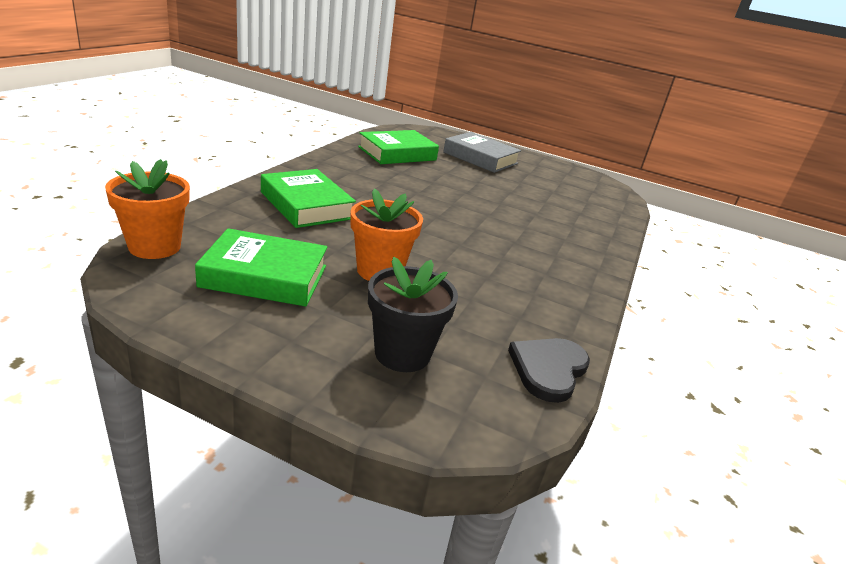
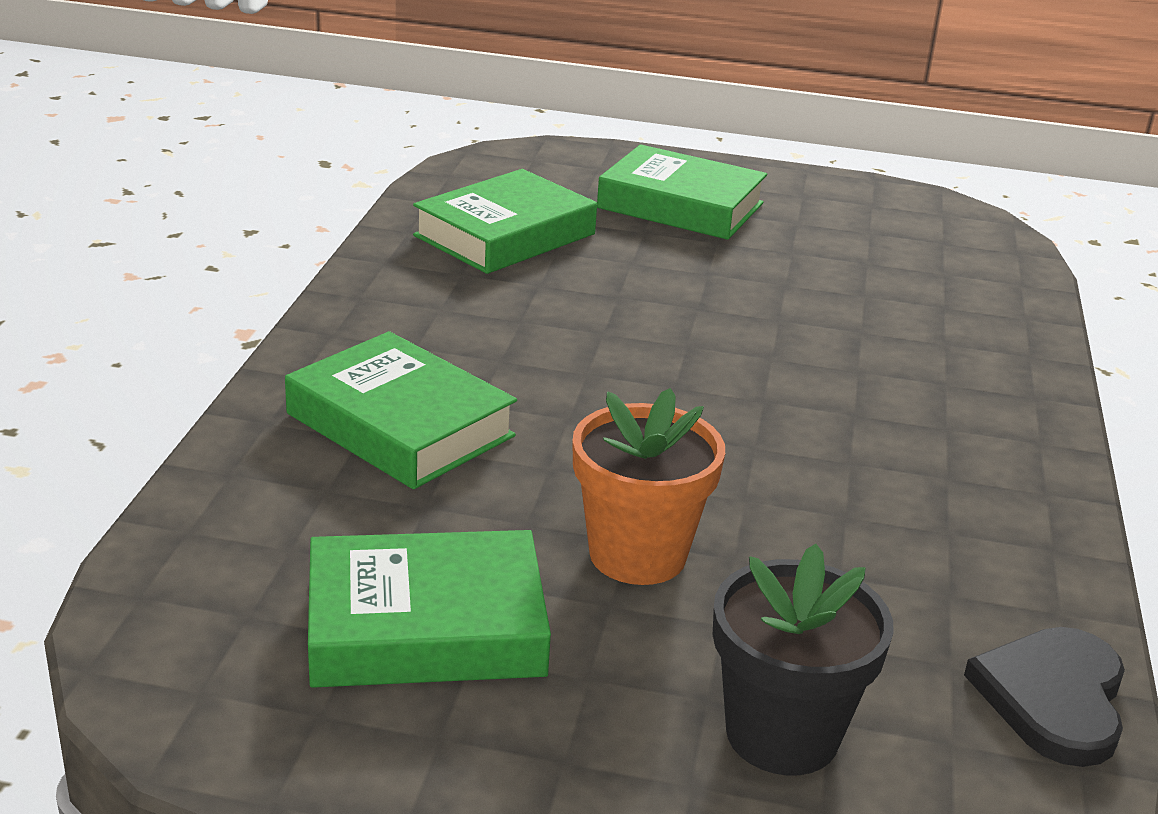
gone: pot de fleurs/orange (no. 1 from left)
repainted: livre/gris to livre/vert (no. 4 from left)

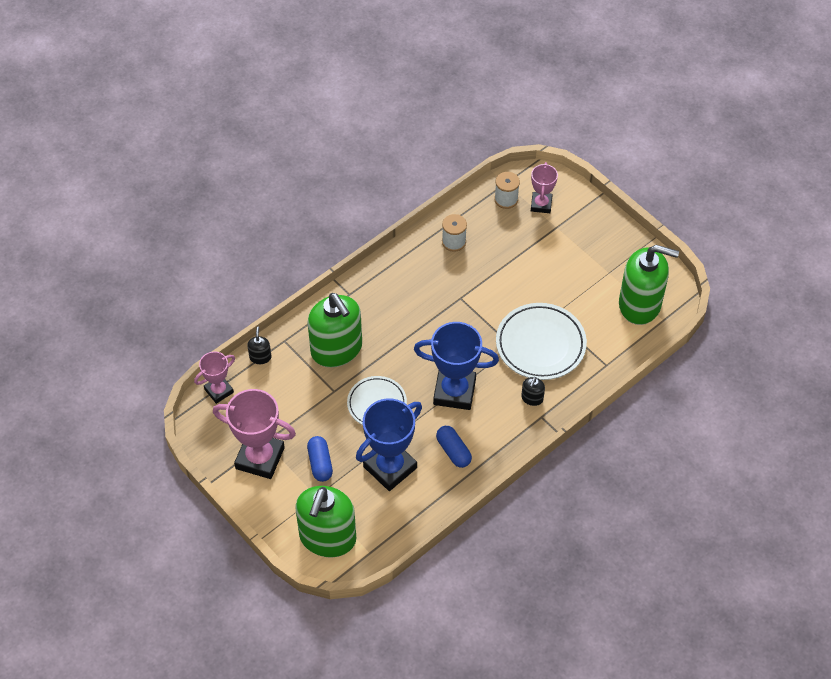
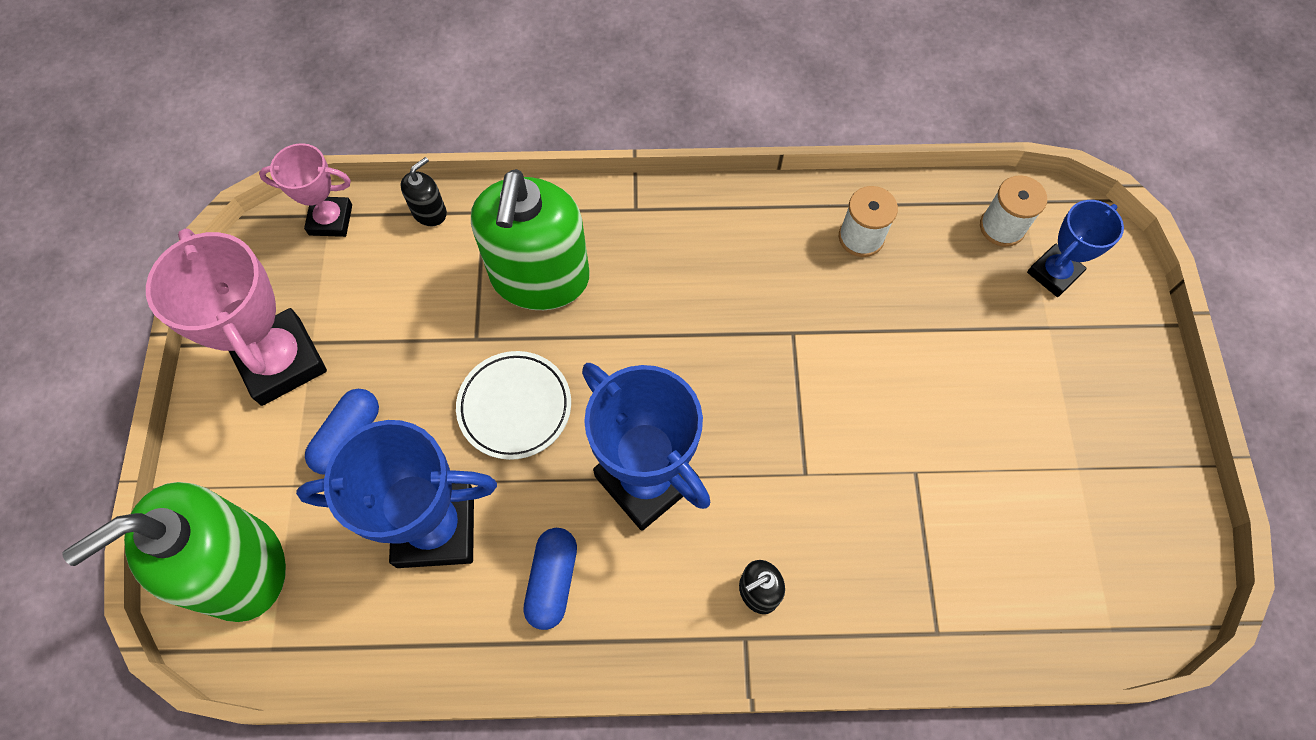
gone: assiette/blanc (no. 2 from left); distributeur de savon/vert (no. 3 from left)
repainted: trophée/rose (no. 3 from left) to trophée/bleu (no. 3 from left)

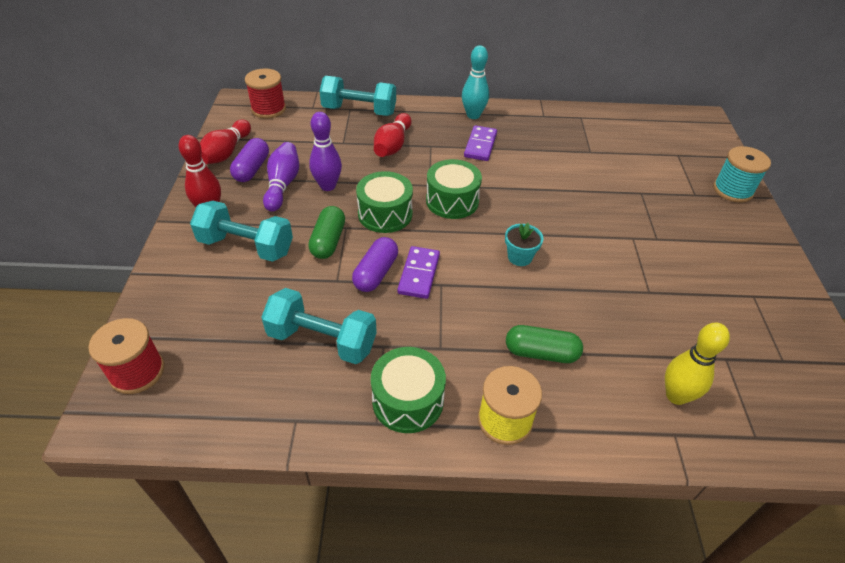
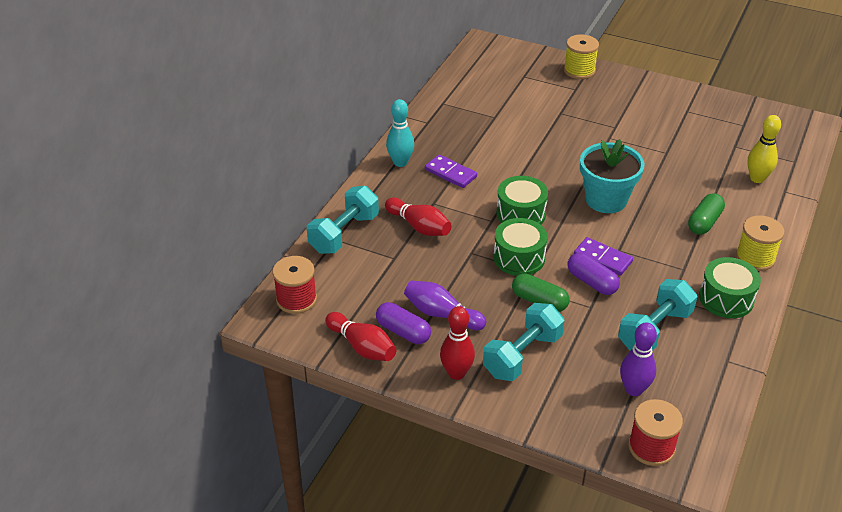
shifted: quille/violet (no. 2 from left)
repainted: bobine/turquoise to bobine/jaune (no. 1 from left)
scaled: pot de fleurs/turquoise x2.00

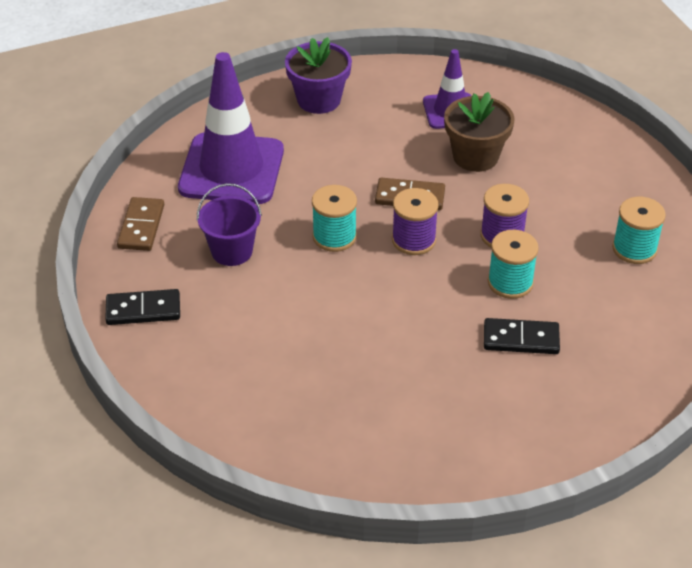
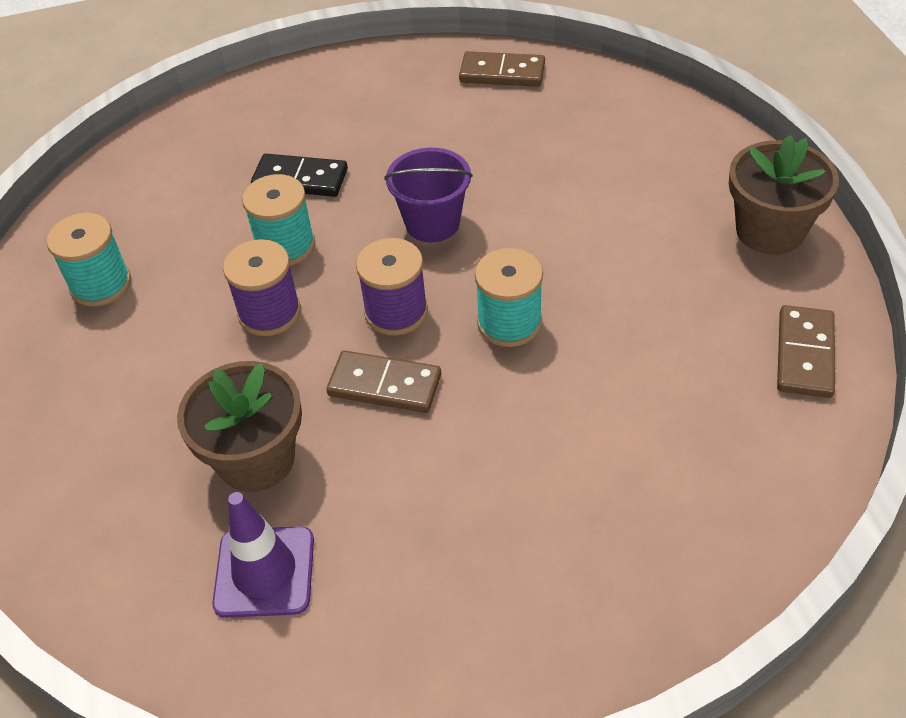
gone: cône de chantier/violet (no. 1 from left); pot de fleurs/violet
new: domino/marron (no. 2 from left)
shifted: seau/violet
swapped: domino/noir (no. 1 from left) to pot de fleurs/marron (no. 2 from left)

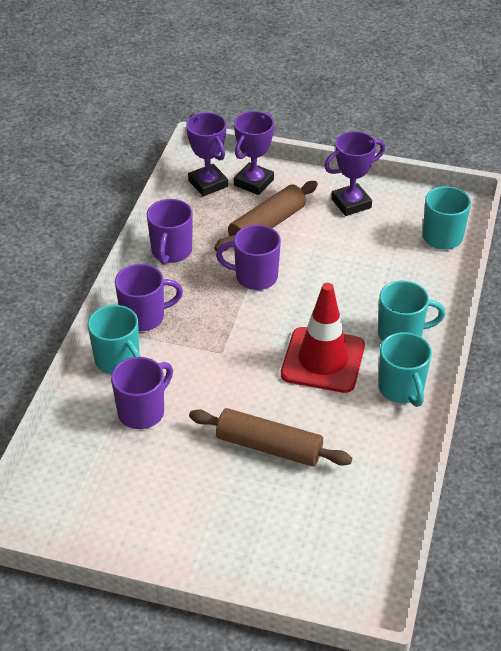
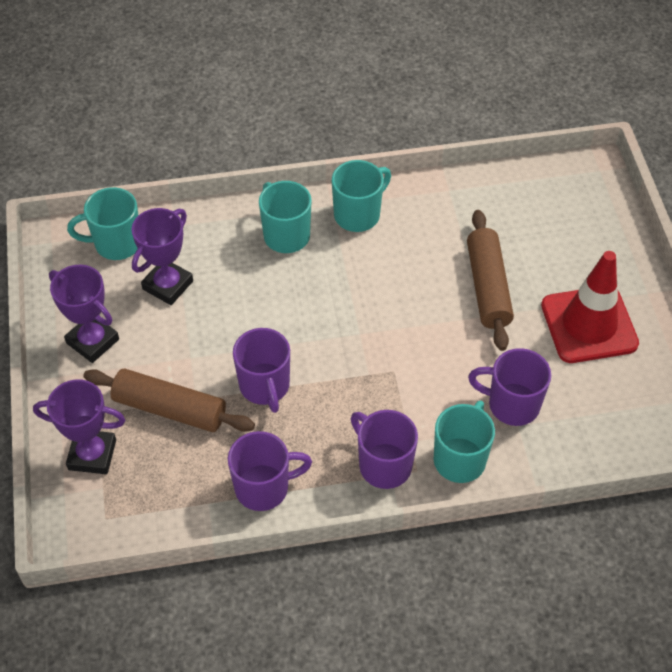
shifted: trophée/violet (no. 1 from left in the first image) to trophée/violet (no. 3 from left); cône de chantier/rouge

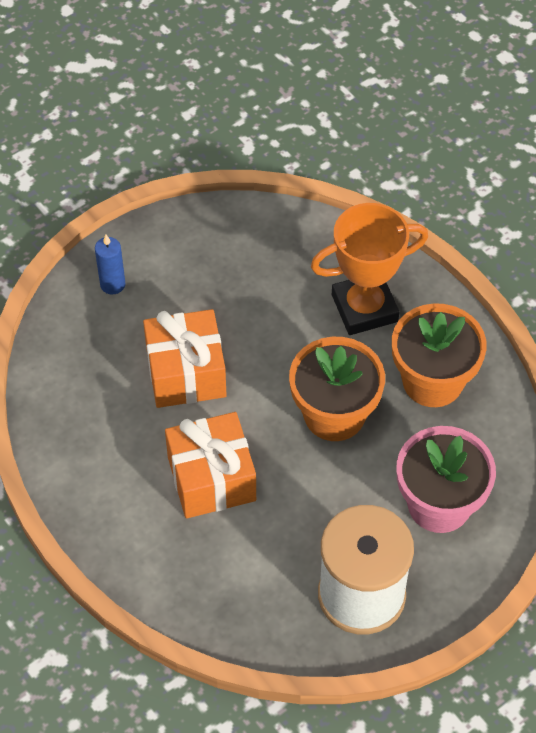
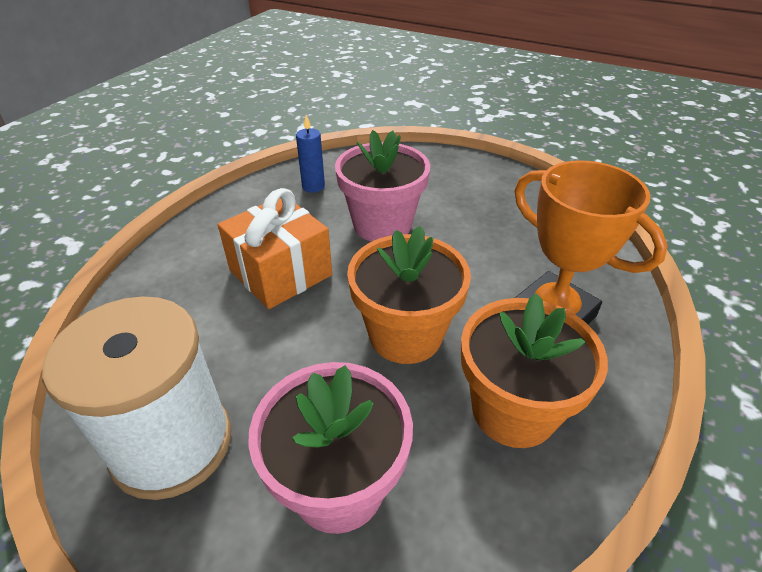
shifted: bougie/bleu
swapped: cadeau/orange (no. 1 from left) to pot de fleurs/rose (no. 2 from left)

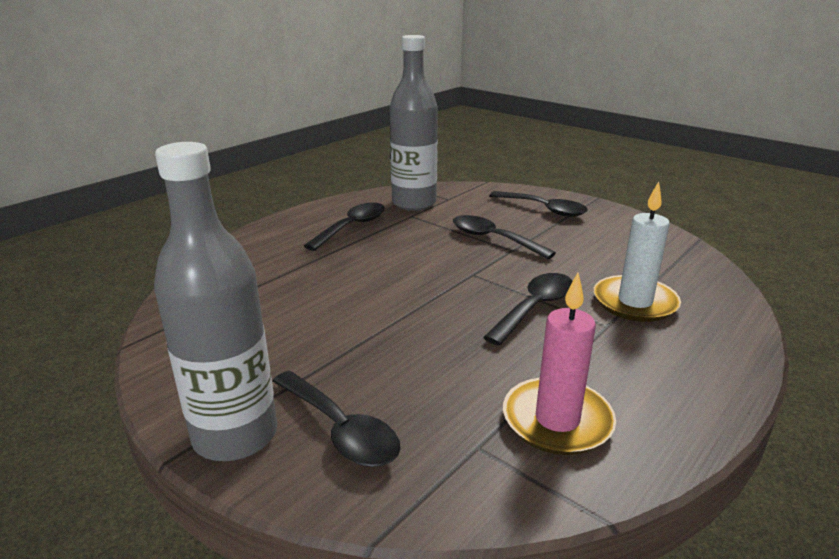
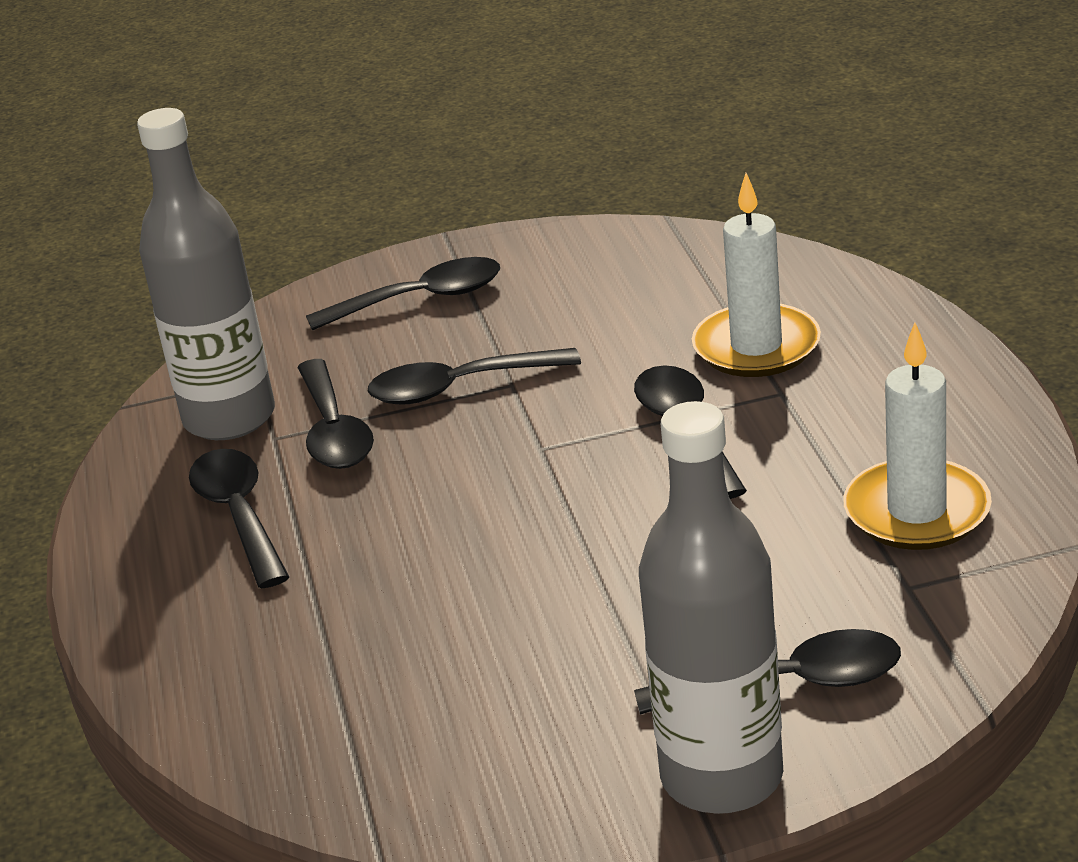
new: cuillère/noir (no. 2 from left)
repainted: bougie/rose to bougie/blanc (no. 2 from left)

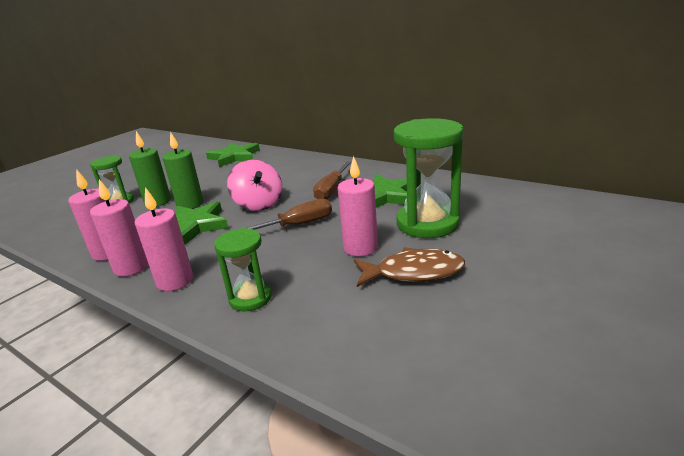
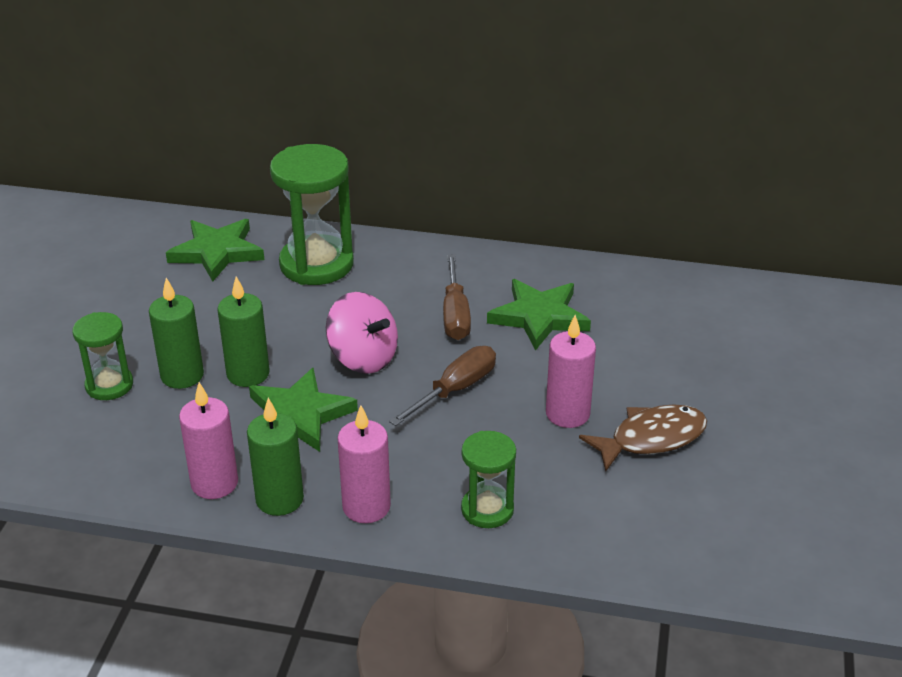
shifted: sablier/vert (no. 3 from left in the first image) to sablier/vert (no. 2 from left)
repainted: bougie/rose (no. 2 from left) to bougie/vert (no. 3 from left)

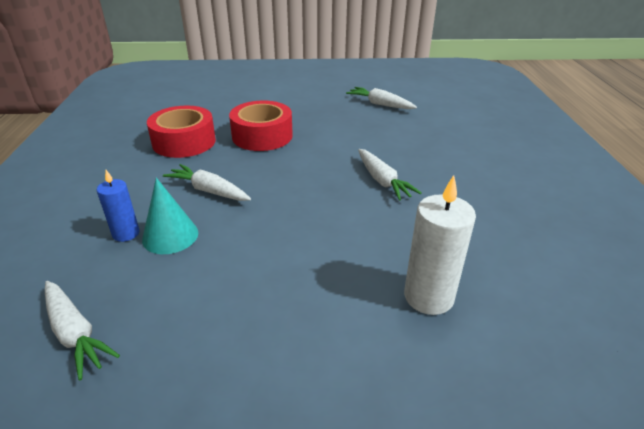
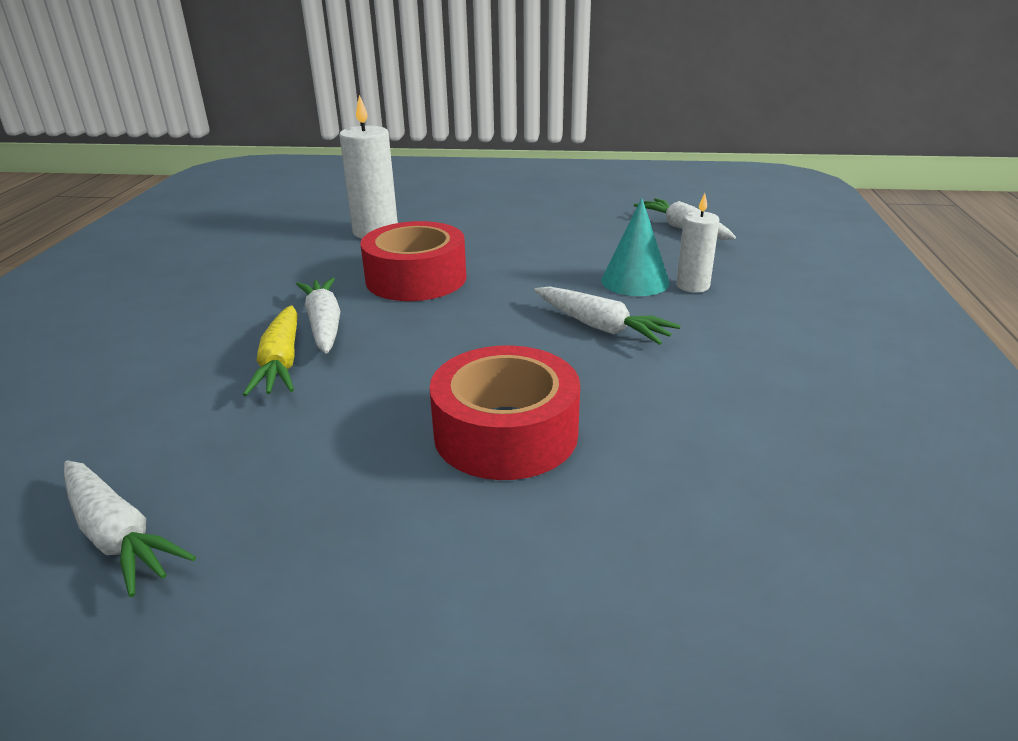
new: carotte/jaune
shifted: ruban adhésif/rouge (no. 1 from left)
repainted: bougie/bleu to bougie/blanc (no. 2 from left)

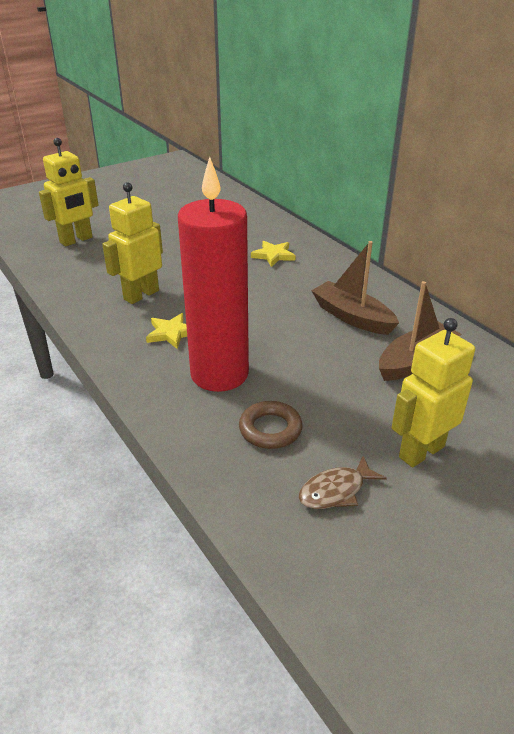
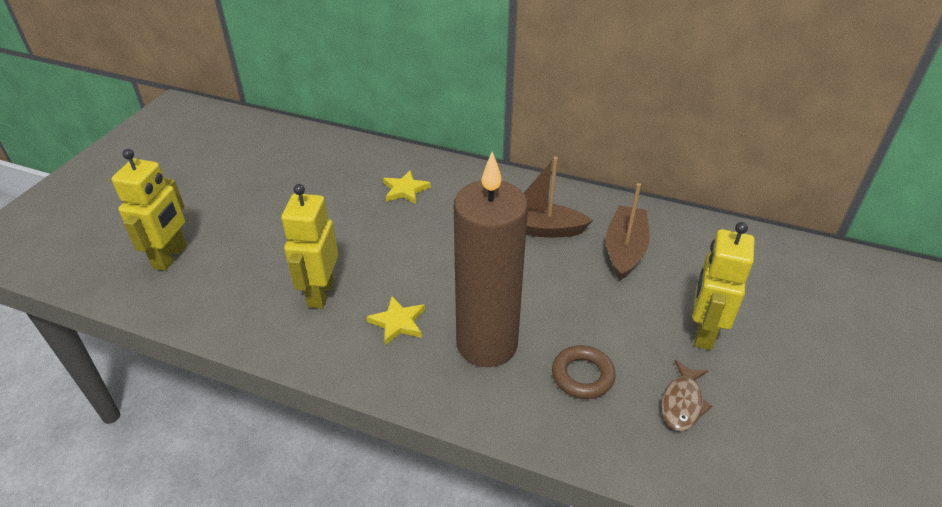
repainted: bougie/rouge to bougie/marron

